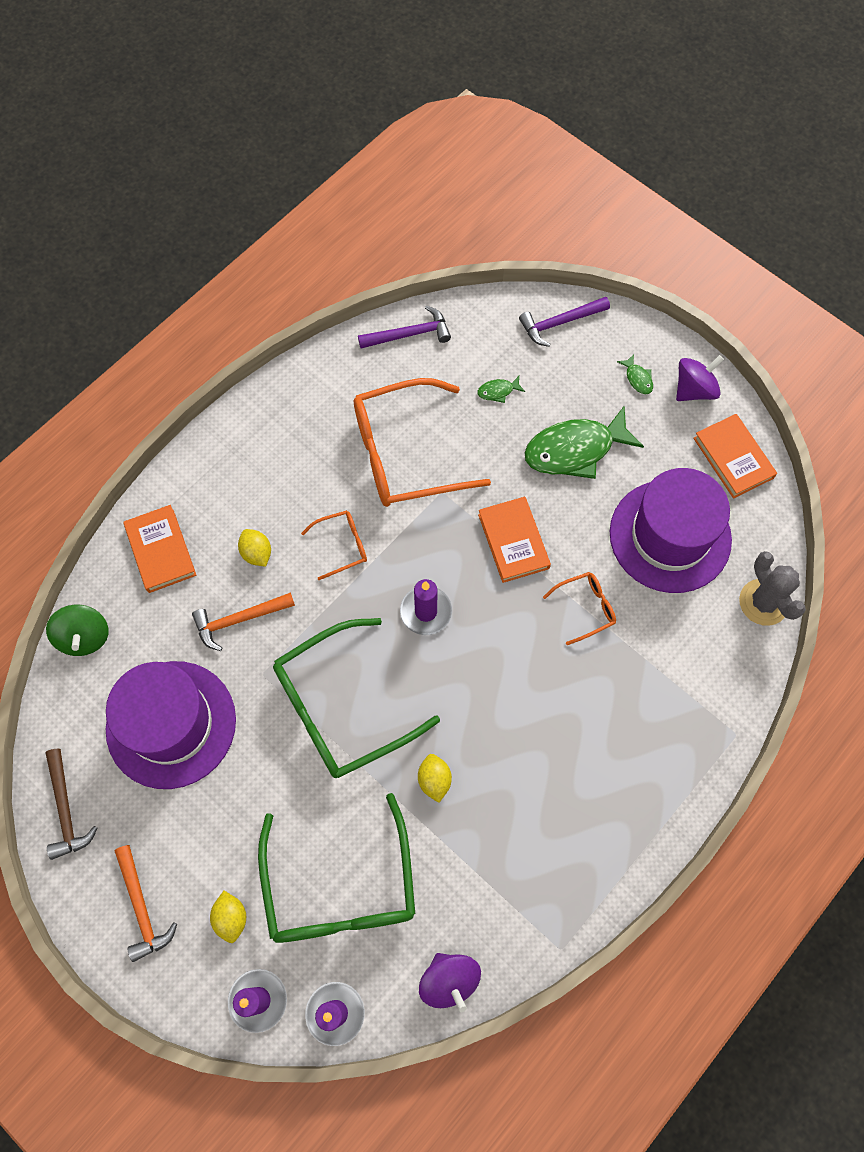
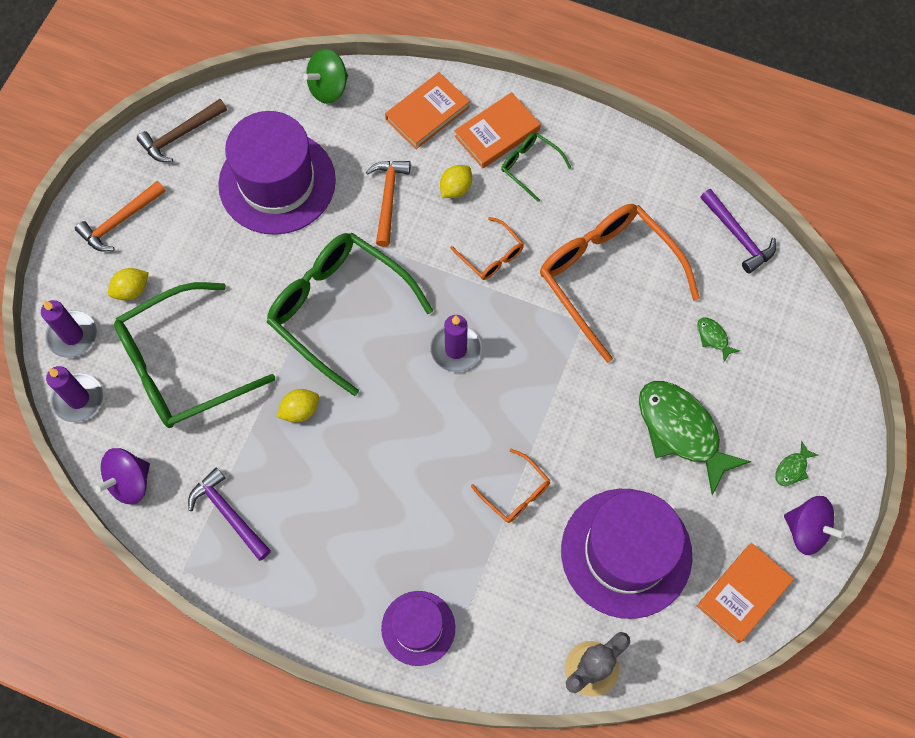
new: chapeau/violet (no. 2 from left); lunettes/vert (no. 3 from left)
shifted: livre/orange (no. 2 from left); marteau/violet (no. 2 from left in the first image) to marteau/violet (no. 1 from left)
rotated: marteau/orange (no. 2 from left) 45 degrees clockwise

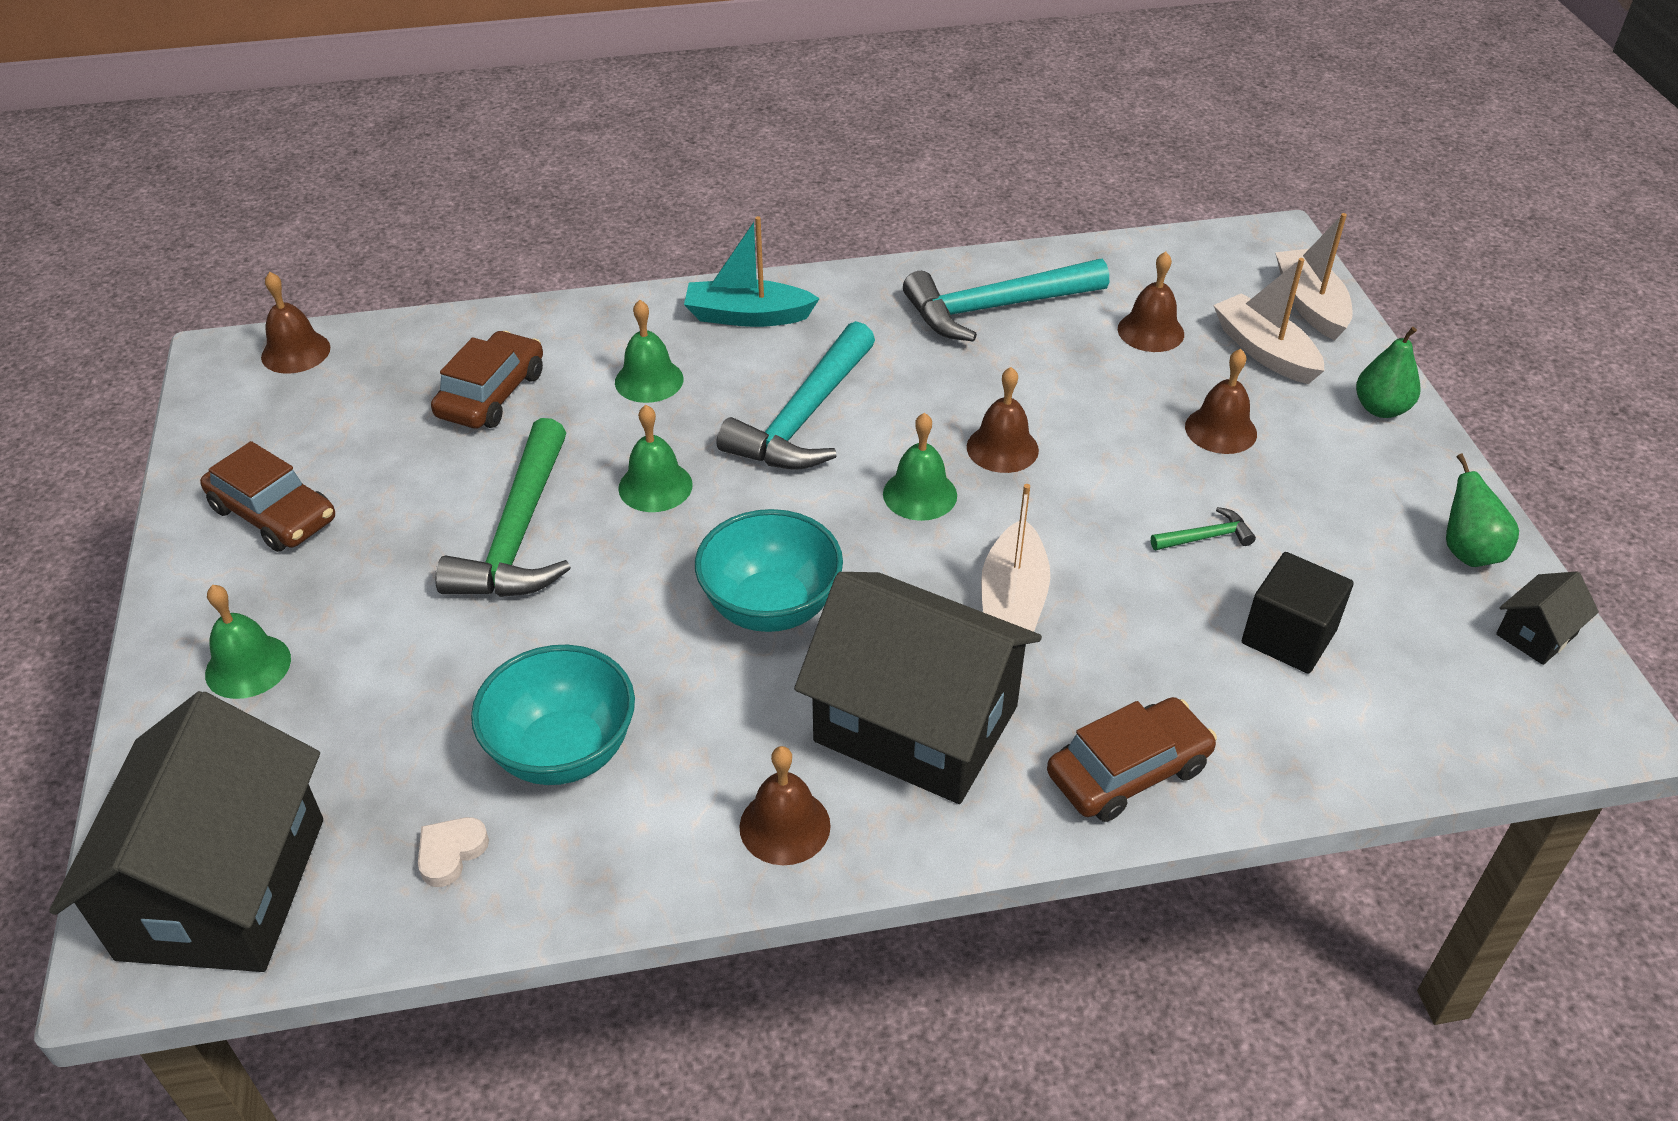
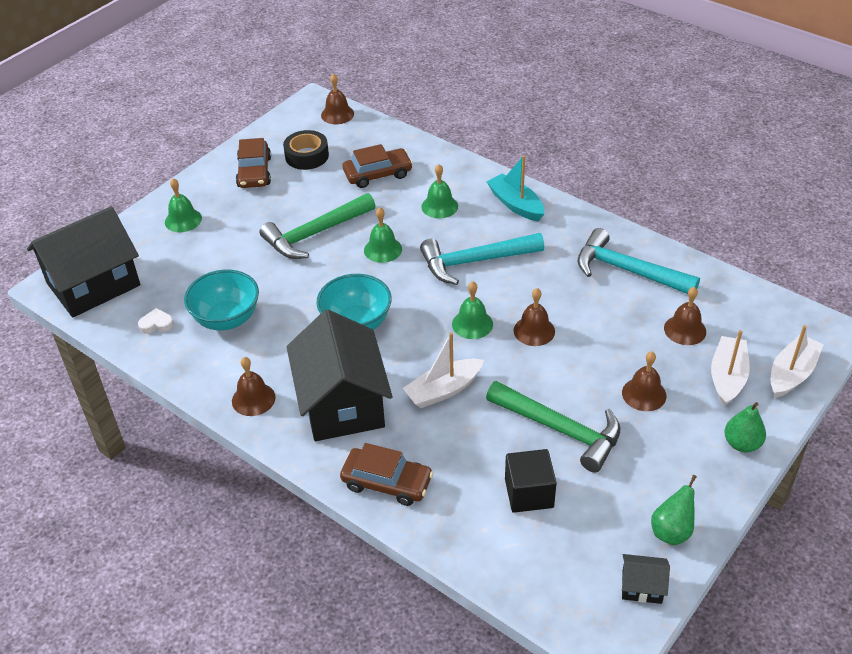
new: ruban adhésif/noir
scaled: marteau/vert (no. 2 from left) x2.36

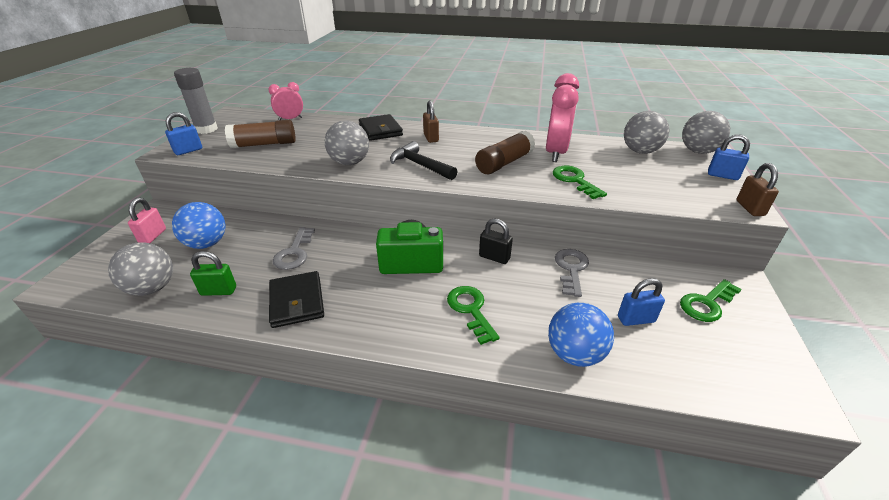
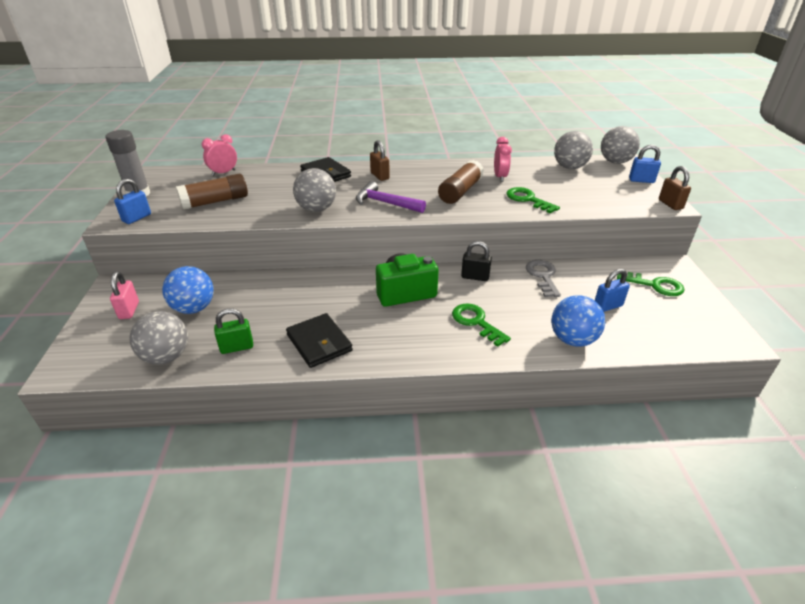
gone: clé/gris (no. 1 from left)
repainted: marteau/noir to marteau/violet
rotated: clé/vert (no. 3 from left) 105 degrees counterclockwise
scaled: réveil/rose (no. 2 from left) x0.57

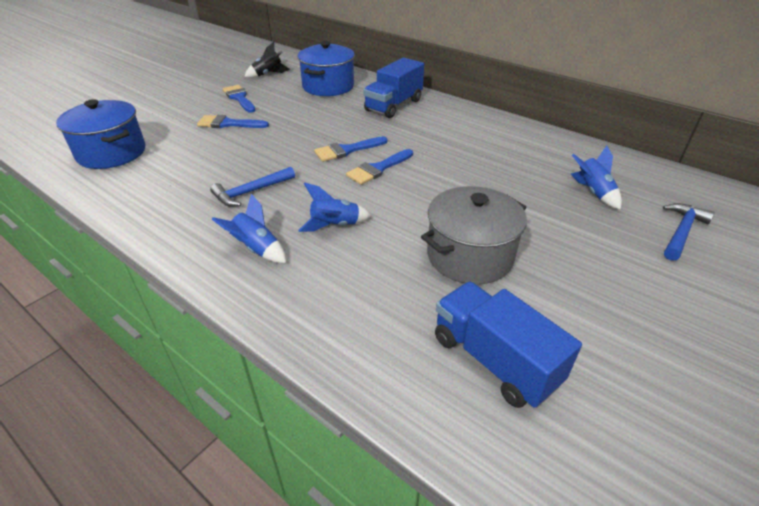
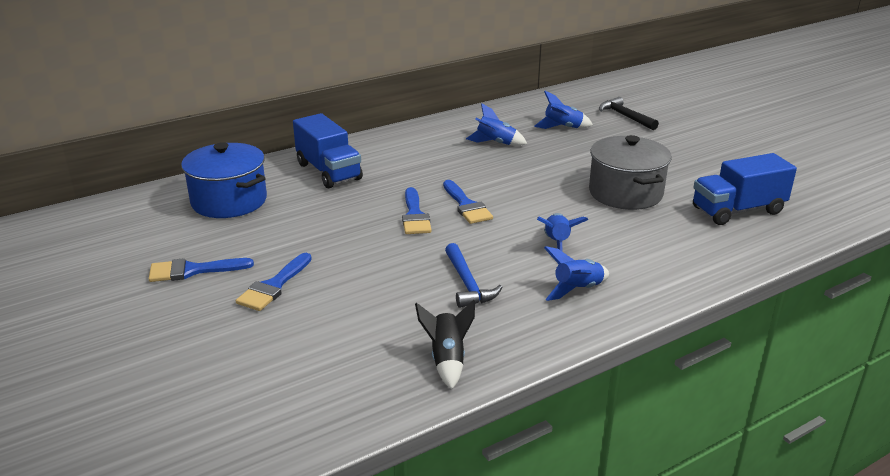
gone: marmite/bleu (no. 1 from left)
new: fusée/bleu (no. 1 from left)
shifted: fusée/noir
repainted: marteau/bleu (no. 2 from left) to marteau/noir

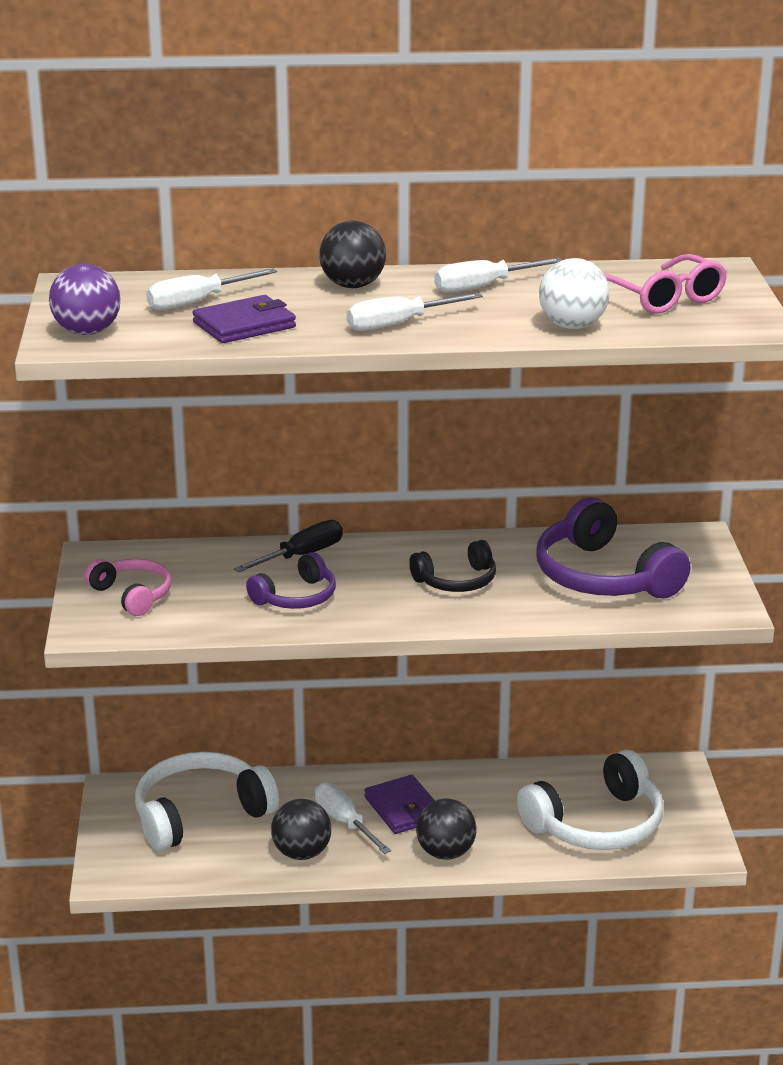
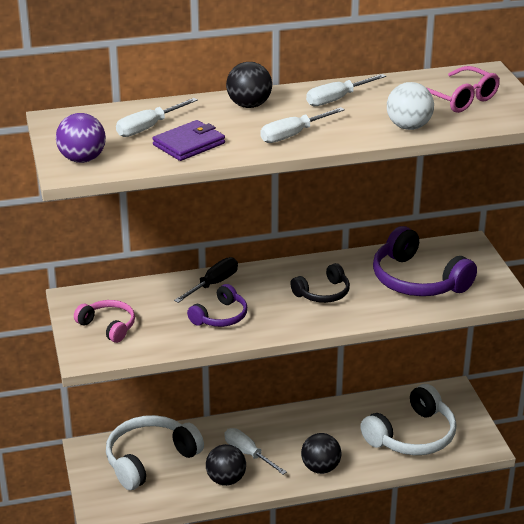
gone: portefeuille/violet (no. 2 from left)

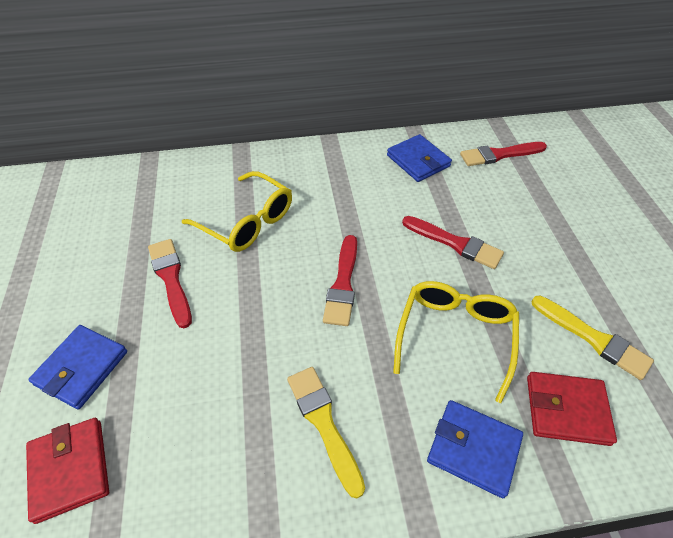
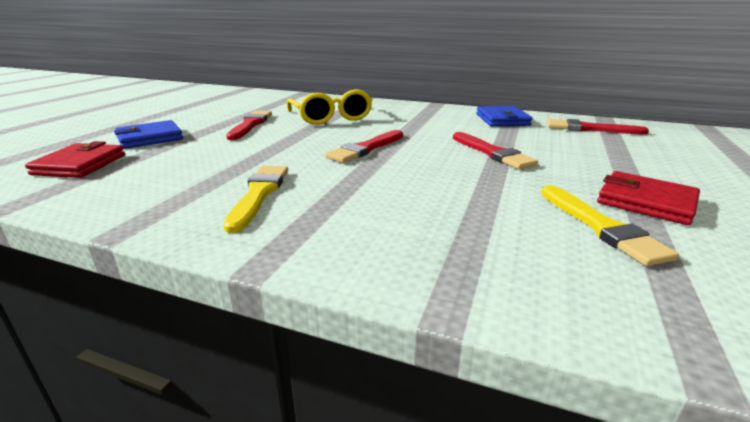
gone: lunettes/jaune (no. 2 from left); portefeuille/bleu (no. 3 from left)
shifted: portefeuille/rouge (no. 2 from left)

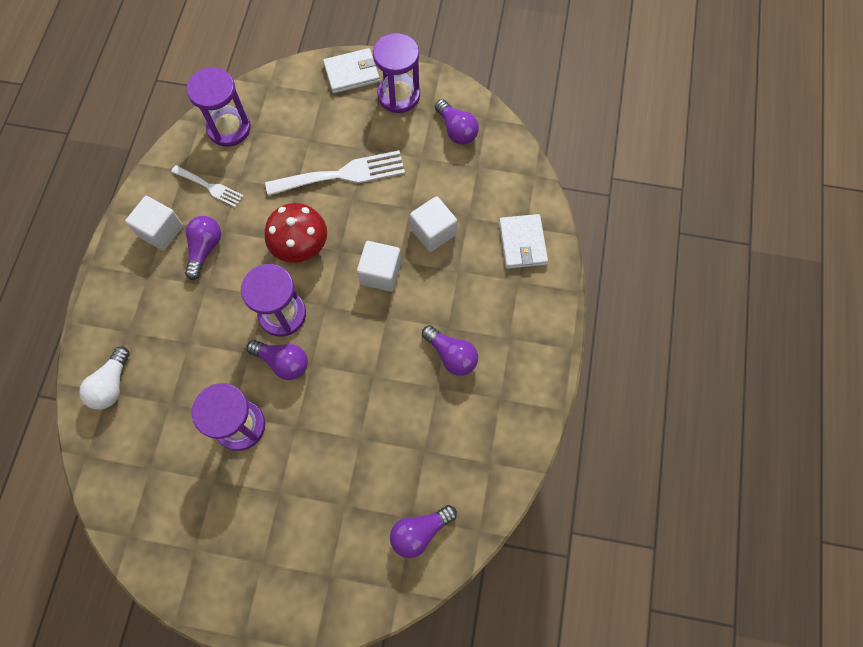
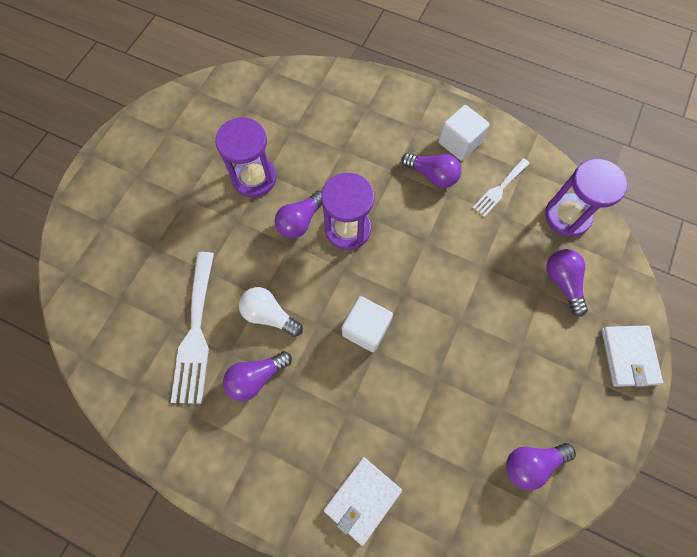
gone: champignon/rouge; sablier/violet (no. 4 from left); cube/blanc (no. 3 from left)
shifted: ampoule/blanc; fourchette/blanc (no. 2 from left in the first image) to fourchette/blanc (no. 1 from left); ampoule/violet (no. 3 from left in the first image) to ampoule/violet (no. 5 from left)
rotated: portefeuille/blanc (no. 2 from left in the first image) 60 degrees counterclockwise

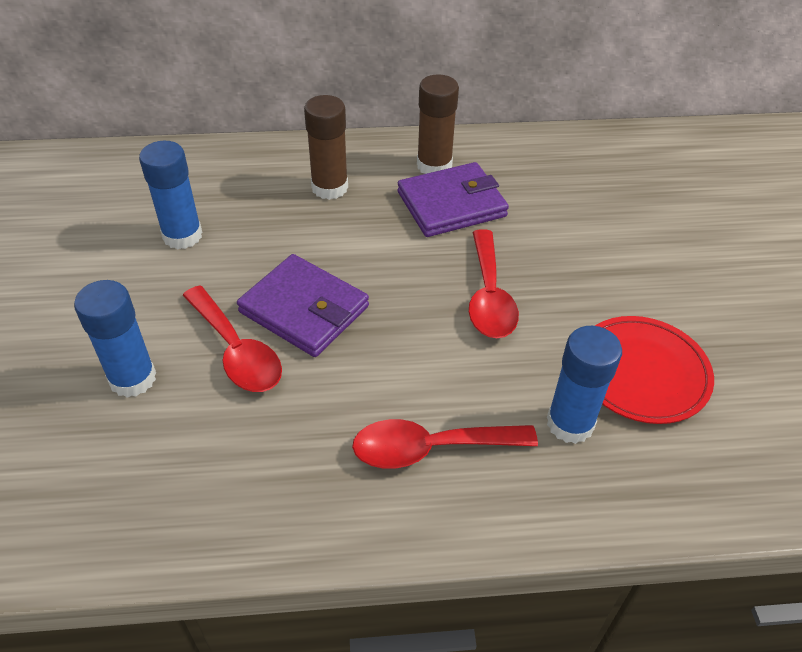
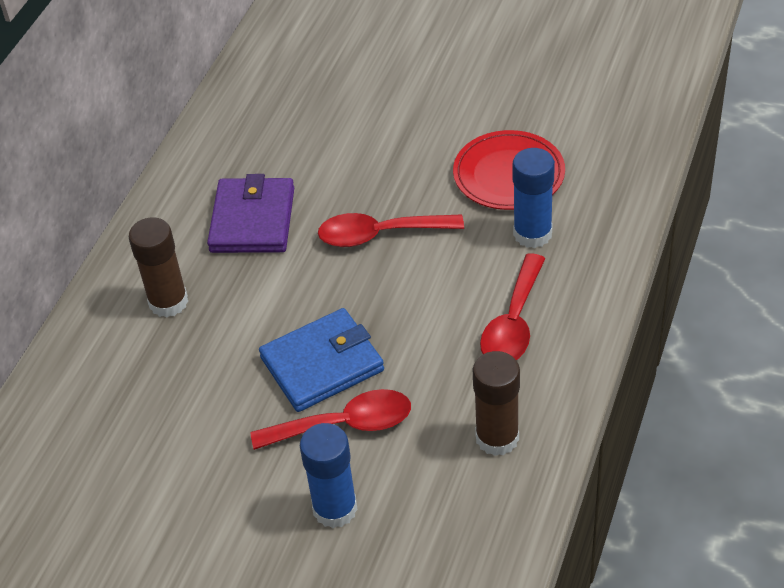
gone: bâton de colle/bleu (no. 2 from left)
shifted: bâton de colle/marron (no. 2 from left)
repainted: portefeuille/violet (no. 1 from left) to portefeuille/bleu
rotated: cuillère/rouge (no. 3 from left in the first image) 150 degrees clockwise

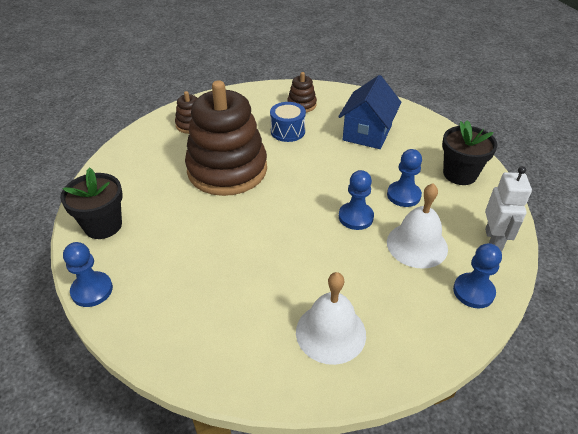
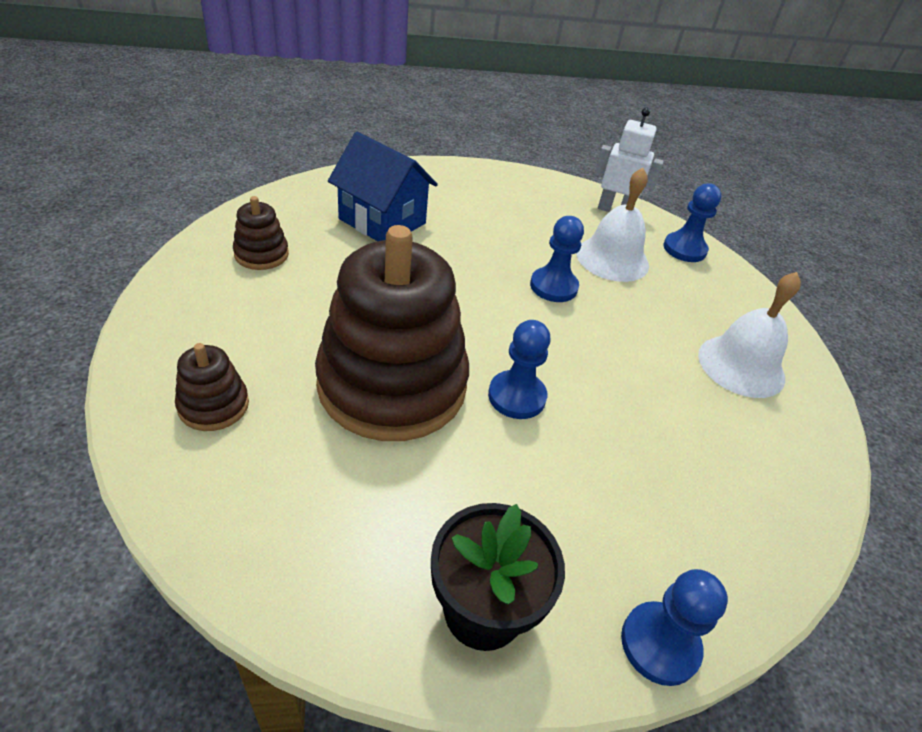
gone: tambour/bleu; pot de fleurs/noir (no. 2 from left)
shifted: pion/bleu (no. 3 from left in the first image) to pion/bleu (no. 1 from left)

